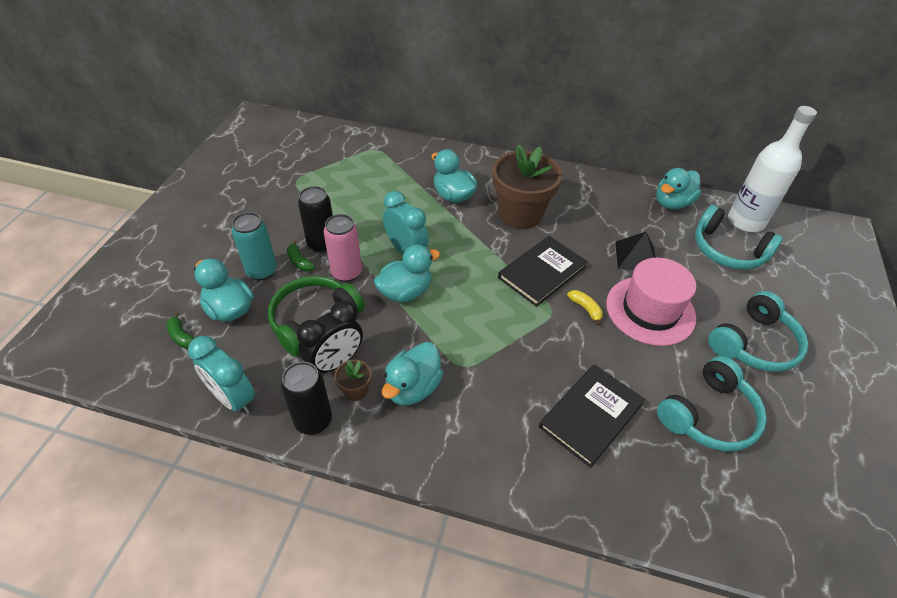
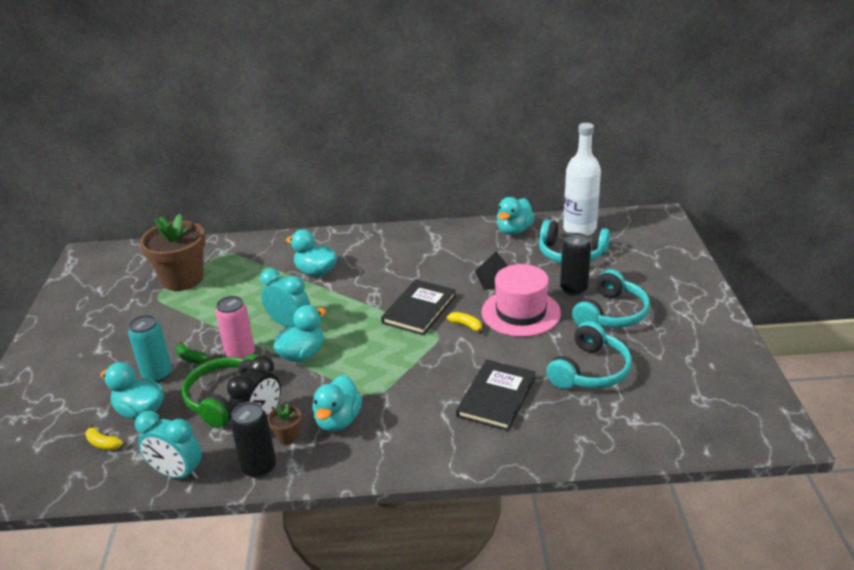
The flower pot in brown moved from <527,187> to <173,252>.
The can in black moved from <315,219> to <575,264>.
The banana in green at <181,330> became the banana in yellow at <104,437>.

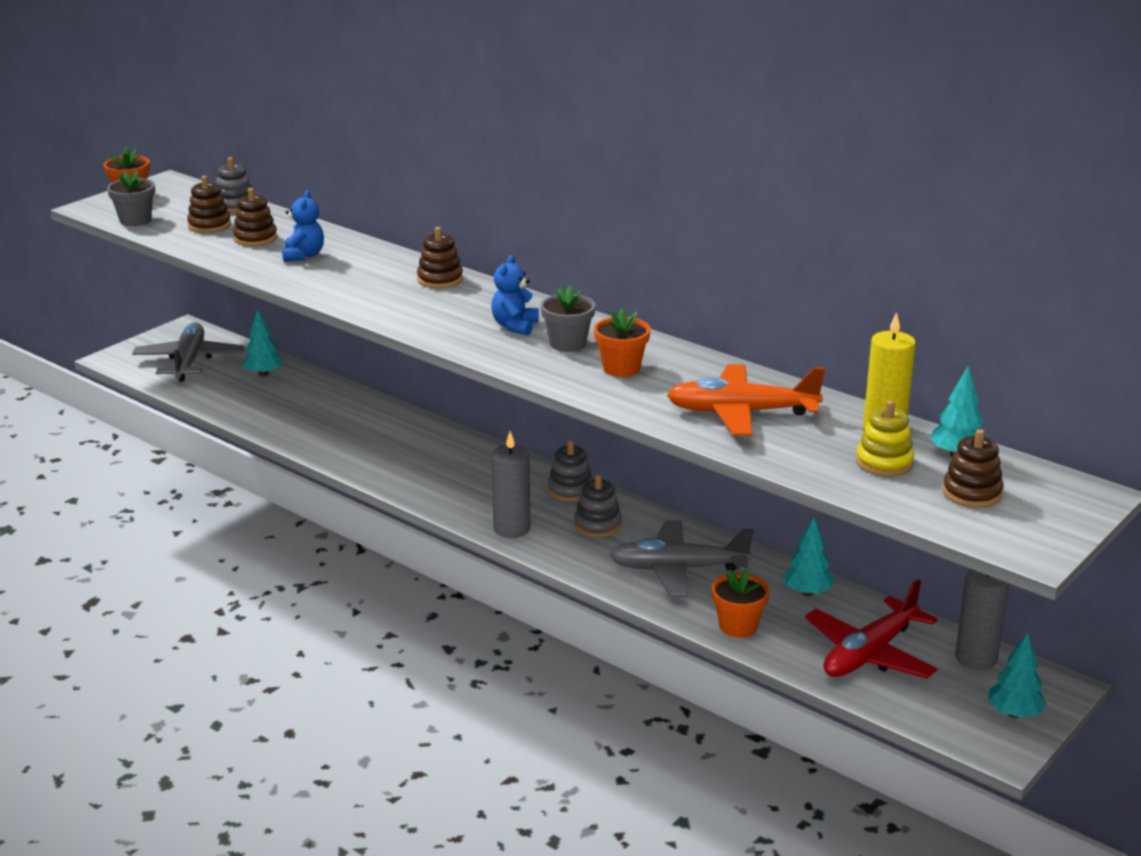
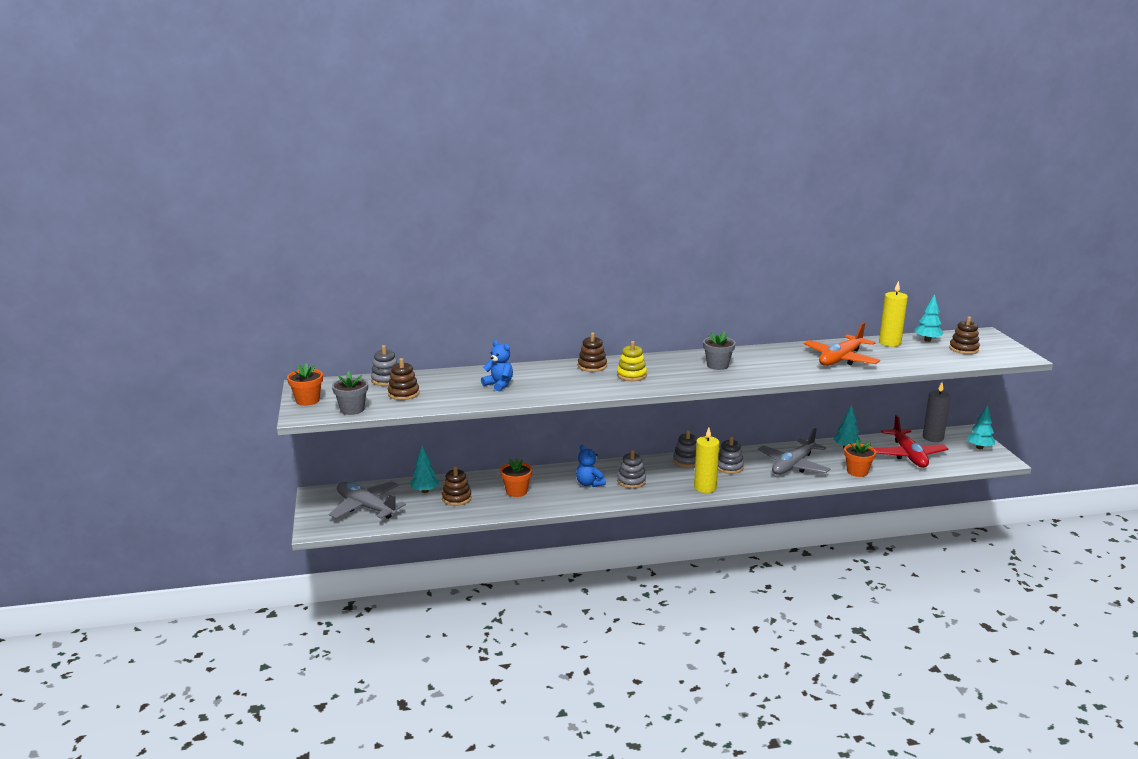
The stacking toy in brown moved from <255,217> to <457,486>.
The teddy bear in blue moved from <515,295> to <591,466>.
The flower pot in orange moved from <622,342> to <516,477>.
The stacking toy in yellow moved from <885,438> to <632,361>.
The candle in grey at <511,484> became the candle in yellow at <707,460>.
The stacking toy in grey at <631,469> appeared.

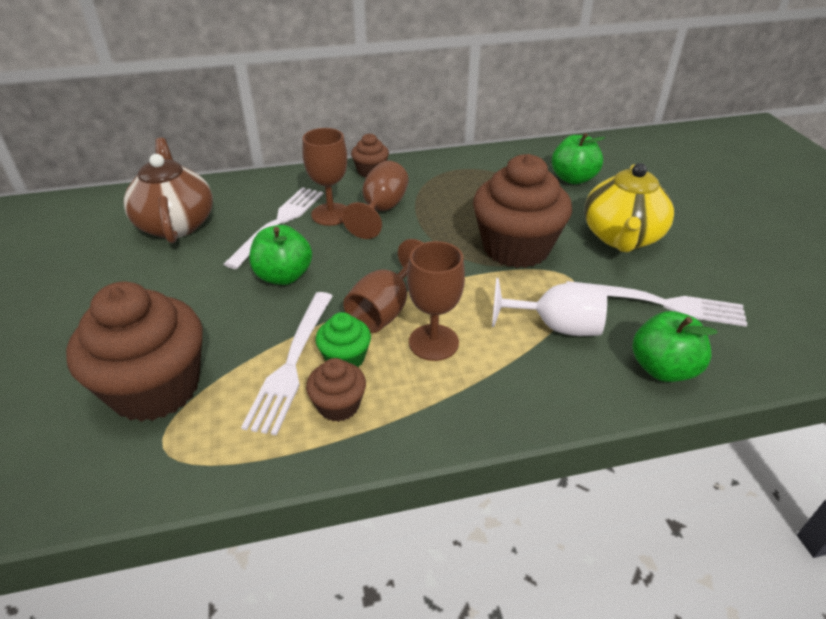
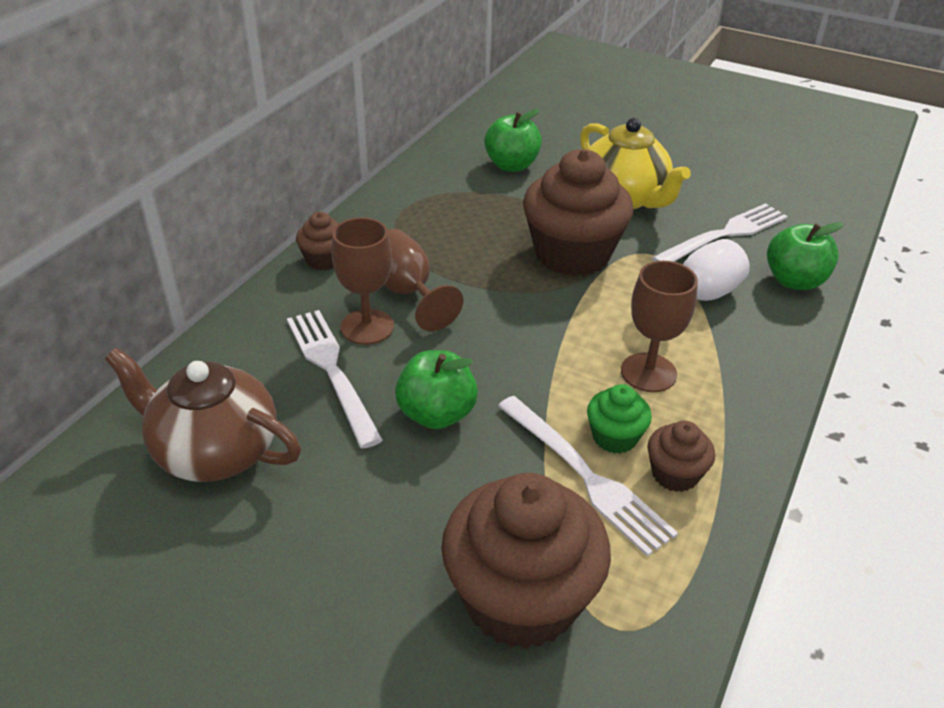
The goblet in brown at <383,286> disappeared.

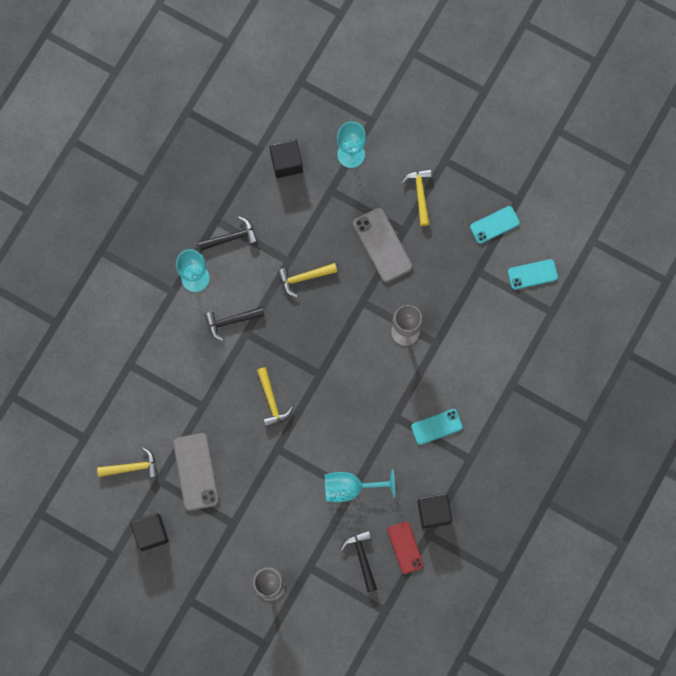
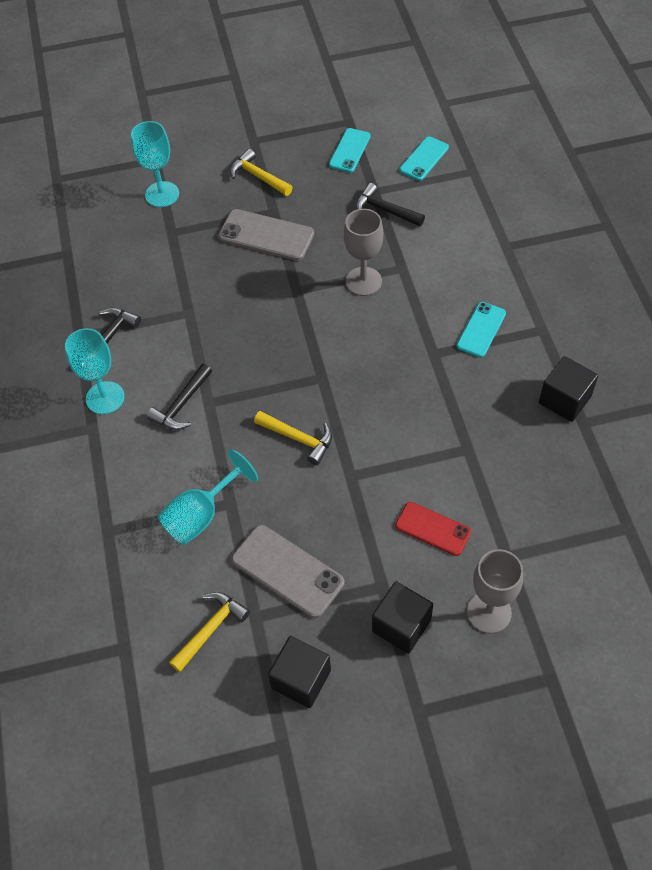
The cube in black moved from <286,158> to <402,617>.
The hammer in yellow at <307,280> disappeared.
The goblet in turquoise moved from <359,485> to <208,497>.
The phone in red moved from <406,548> to <433,529>.
The hammer in black moved from <359,561> to <390,204>.

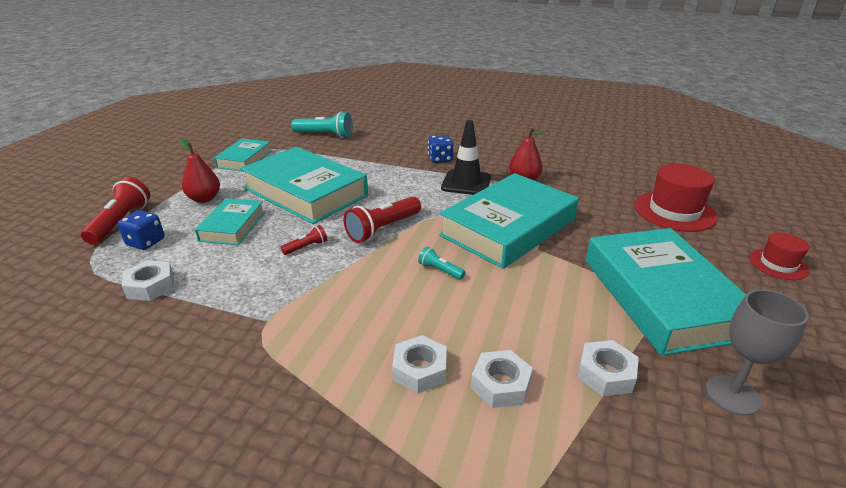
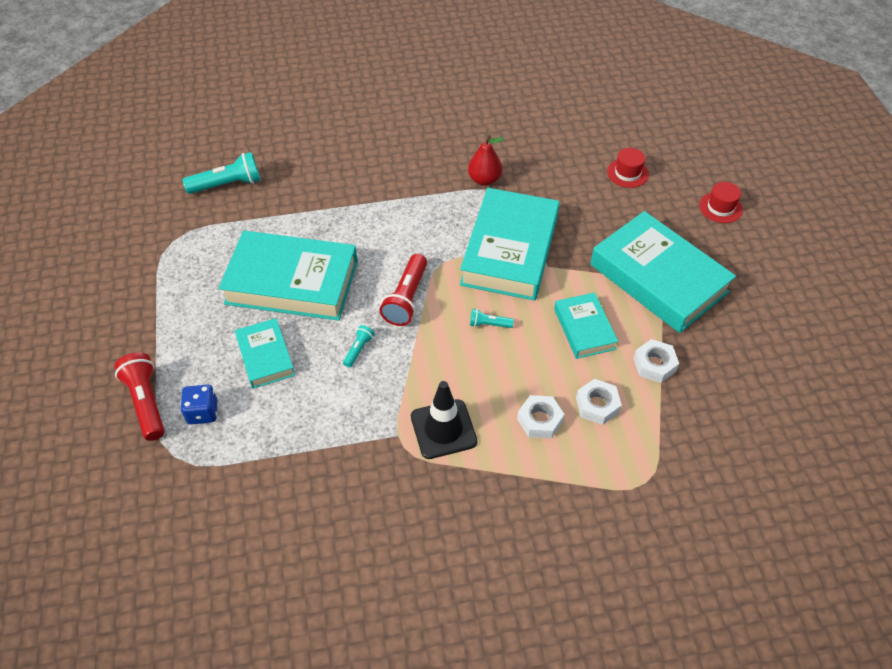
The traffic cone in black moved from <466,157> to <444,420>.
The dice in blue at <440,149> disappeared.
The pear in red at <199,170> disappeared.
The book in turquoise moved from <243,154> to <586,325>.
The hat in red at <675,198> changed to 0.58 times the size.
The flashlight in red at <304,240> became the flashlight in turquoise at <359,346>.
The nut in white at <148,280> disappeared.
The goblet in grey at <757,352> disappeared.

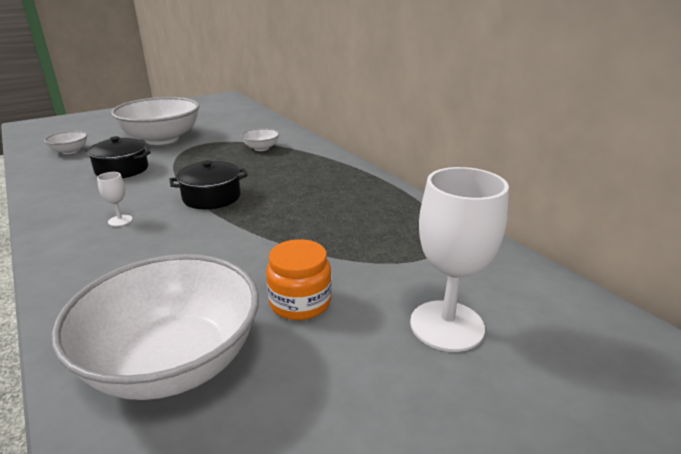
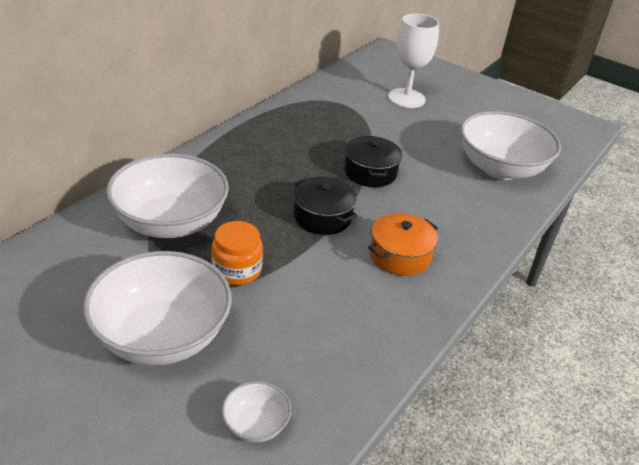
The bowl in white at <260,139> changed to 2.27 times the size.
The pot in black moved from <118,157> to <373,161>.
The goblet in white at <115,199> was replaced by the pot in orange at <403,244>.
The jar in orange moved from <299,279> to <237,253>.

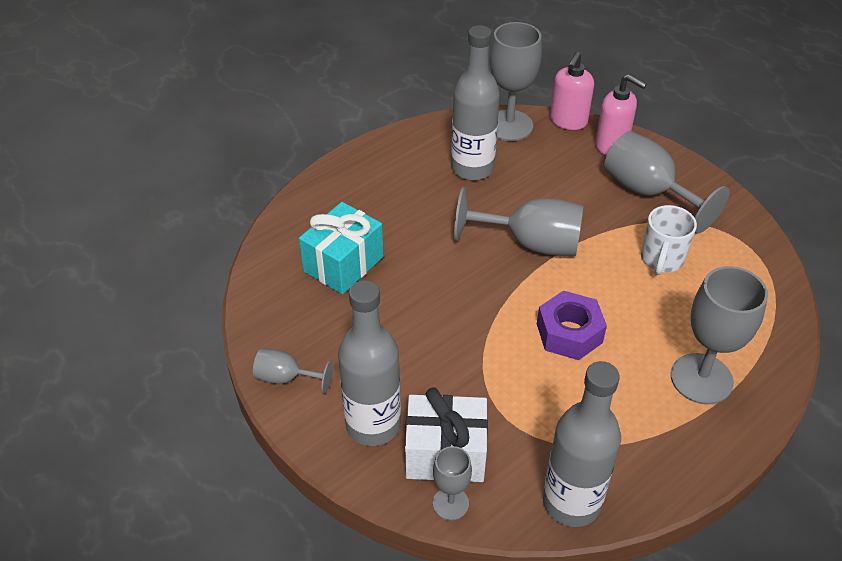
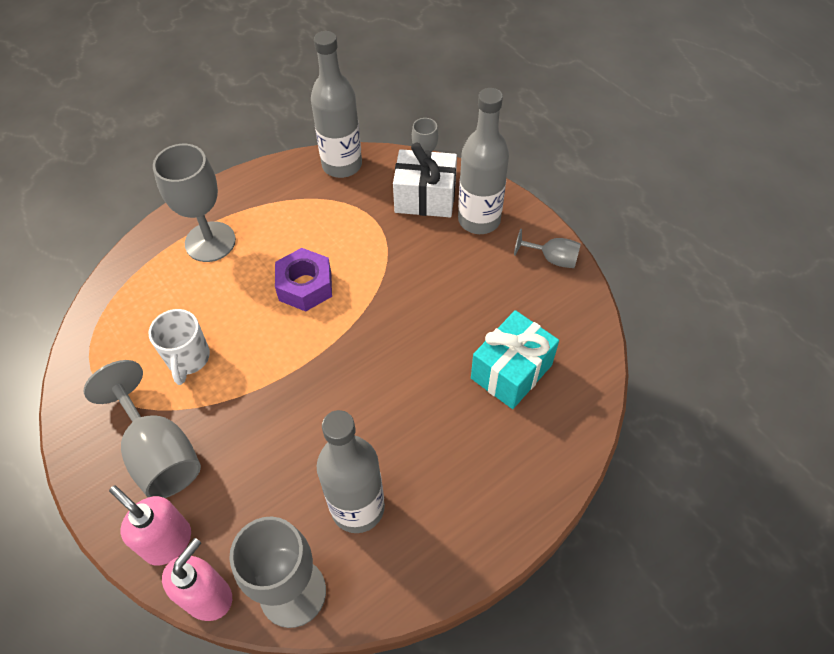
The goblet in grey at <518,221> disappeared.
The mug in white at <669,240> turned 150 degrees clockwise.

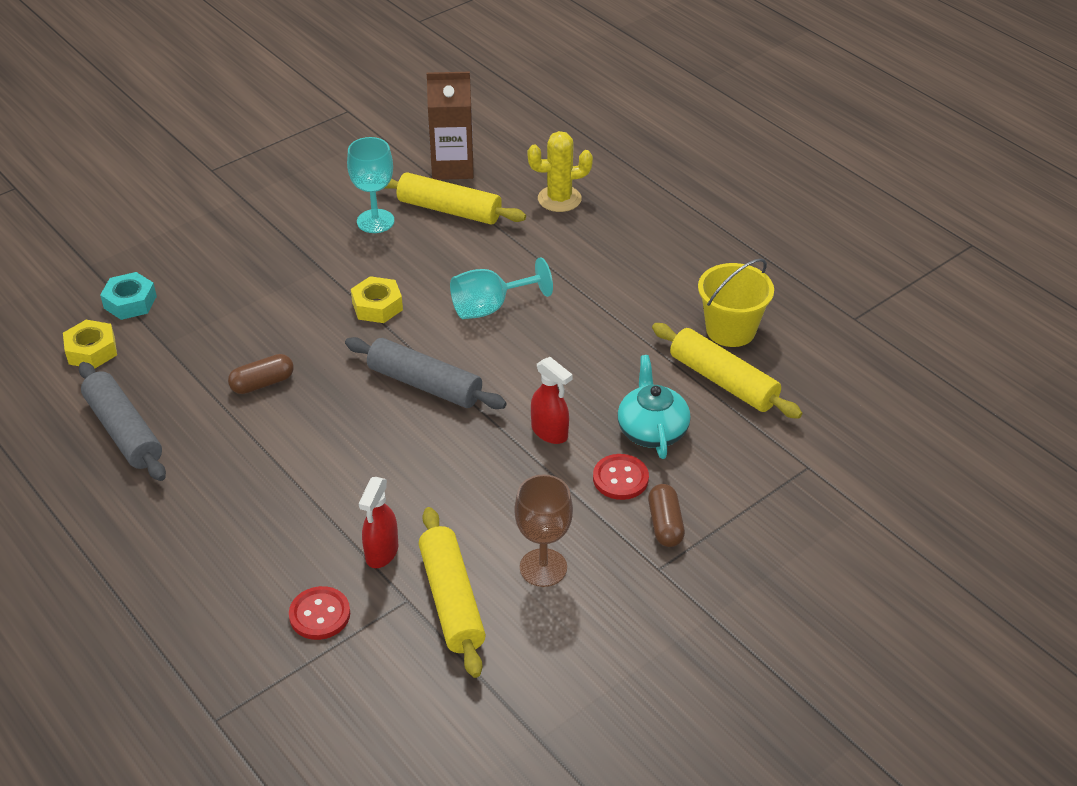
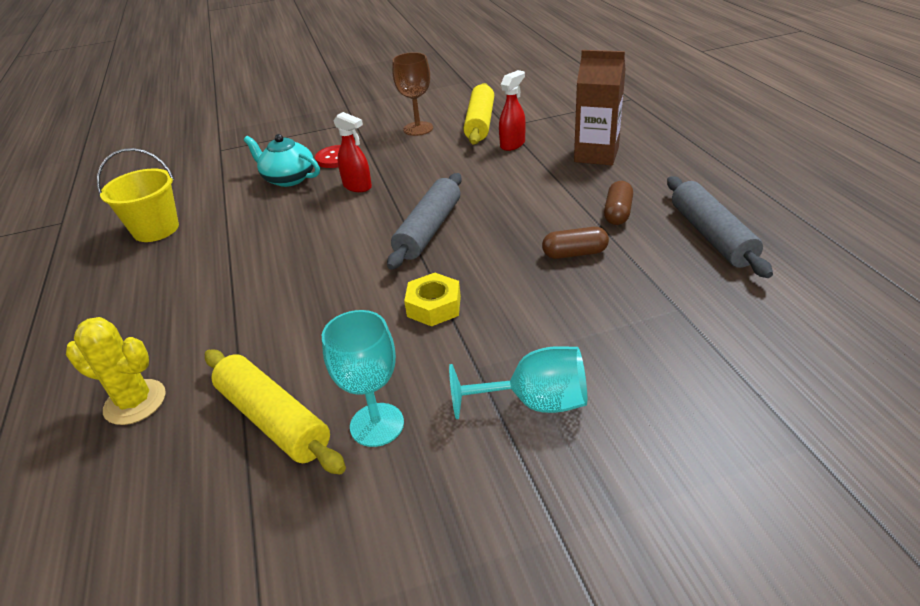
The carton in brown moved from <450,126> to <600,107>.
The goblet in turquoise moved from <501,288> to <518,382>.
The nut in turquoise at <128,296> disappeared.
The nut in yellow at <90,344> disappeared.
The rolling pin in yellow at <727,371> disappeared.
The rolling pin in grey at <426,373> turned 60 degrees clockwise.
The teapot in turquoise at <654,407> turned 105 degrees clockwise.
The spray bottle in red at <552,400> turned 150 degrees clockwise.
The capsule in brown moved from <666,515> to <618,203>.
The button in red at <319,613> disappeared.

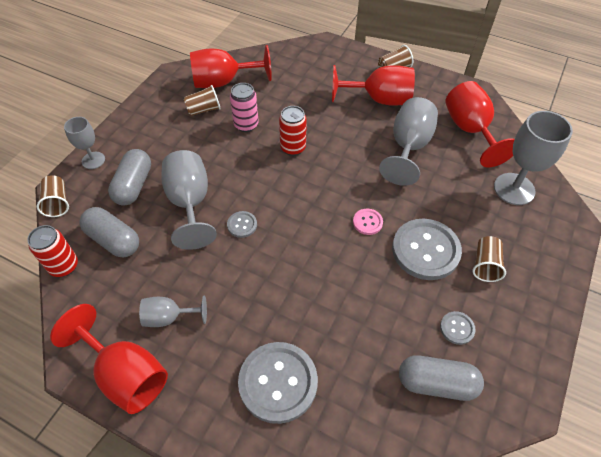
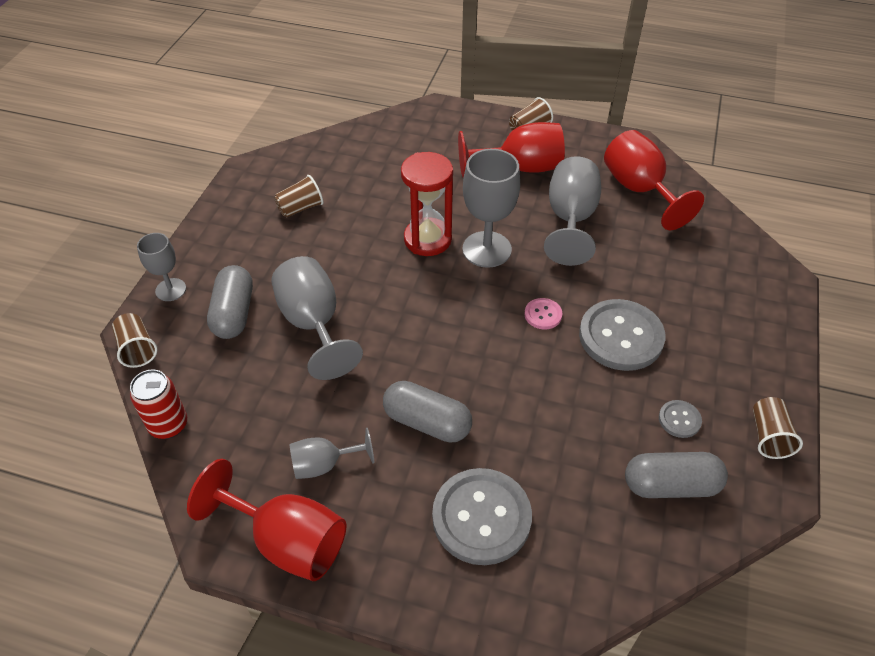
The goblet in red at <231,66> disappeared.
The can in pink at <244,107> disappeared.
The can in red at <293,131> was replaced by the hourglass in red at <427,204>.
The goblet in grey moved from <533,158> to <491,208>.
The capsule in grey moved from <109,232> to <427,412>.
The button in grey at <242,224> disappeared.
The cup in brown moved from <489,259> to <778,428>.

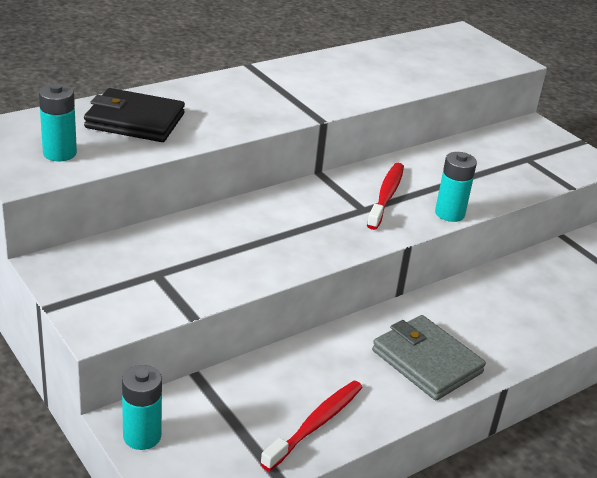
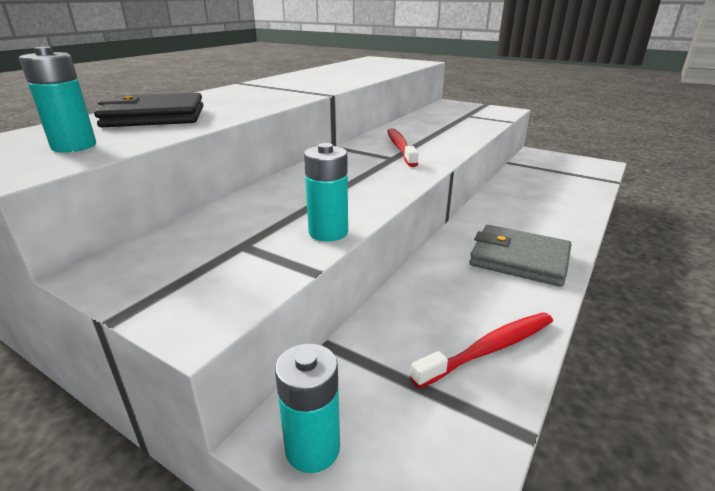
The battery in turquoise moved from <456,187> to <326,192>.
The toothbrush in red at <311,426> turned 45 degrees clockwise.

